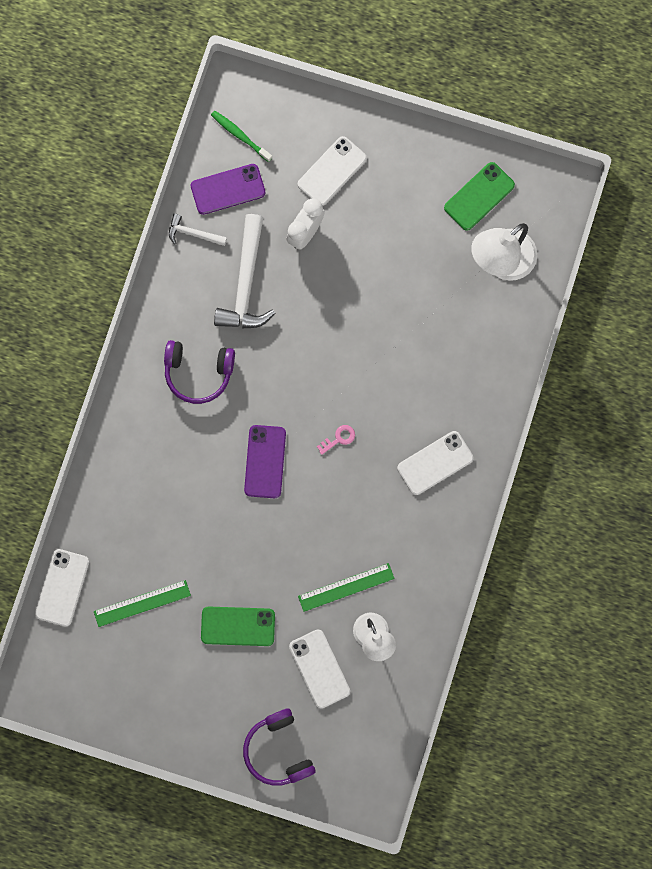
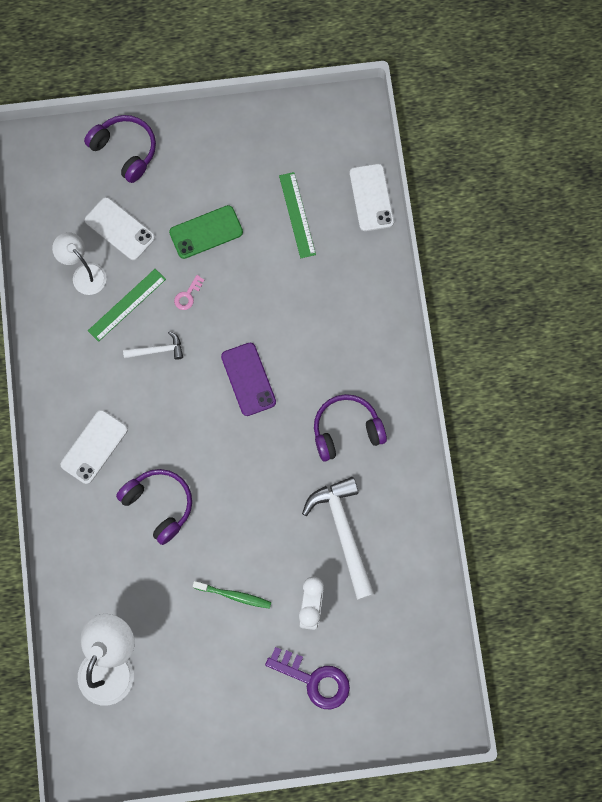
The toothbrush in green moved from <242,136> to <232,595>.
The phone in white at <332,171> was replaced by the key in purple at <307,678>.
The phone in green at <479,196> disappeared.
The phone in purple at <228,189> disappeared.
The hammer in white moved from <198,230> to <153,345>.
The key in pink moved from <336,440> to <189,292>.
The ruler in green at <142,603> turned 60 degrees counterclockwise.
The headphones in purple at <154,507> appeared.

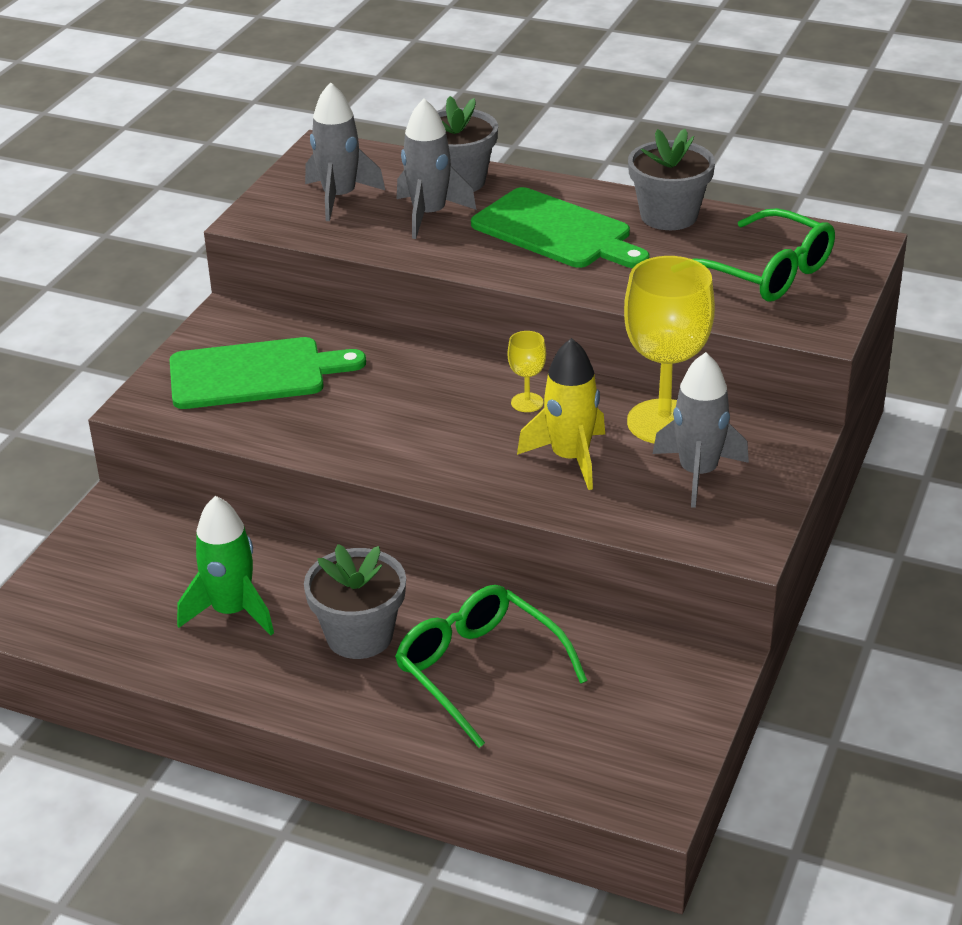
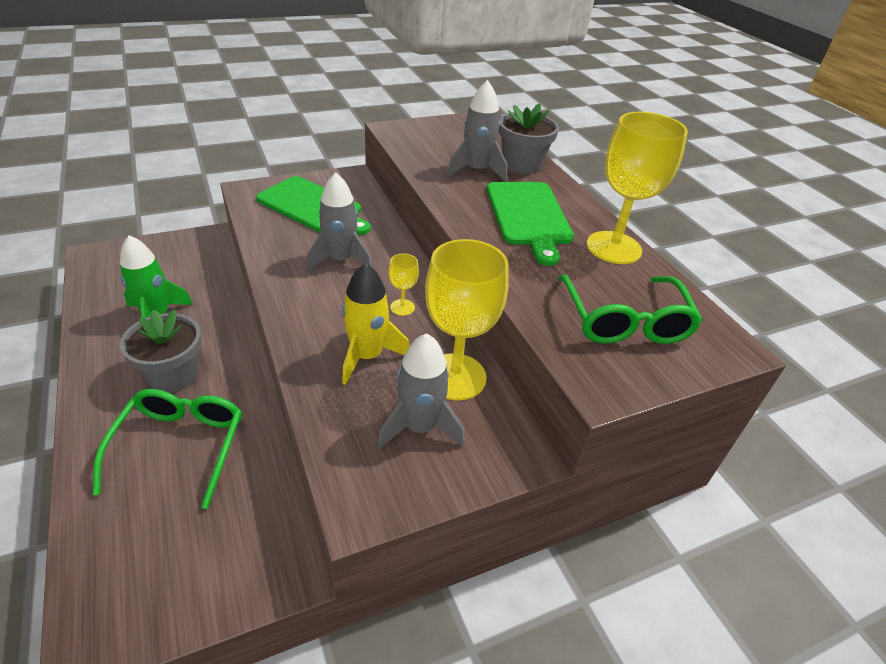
The rocket in grey moved from <345,151> to <339,221>.
The flower pot in grey at <671,179> was replaced by the goblet in yellow at <637,188>.

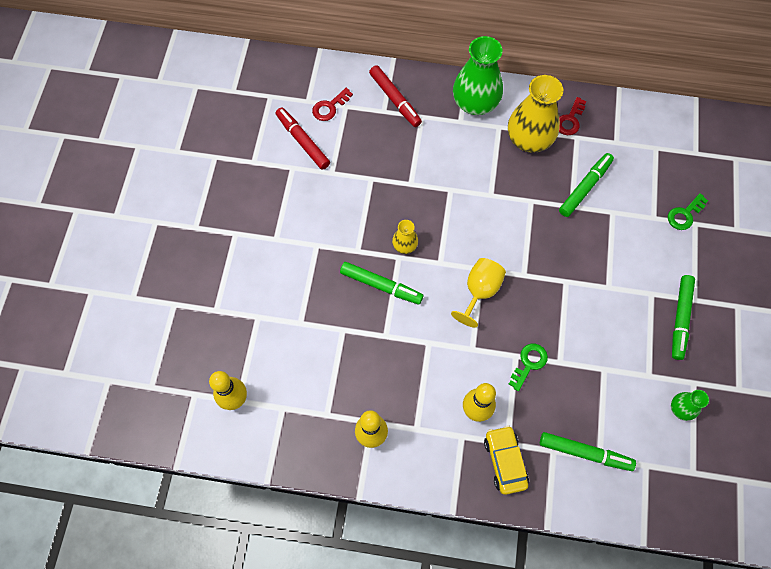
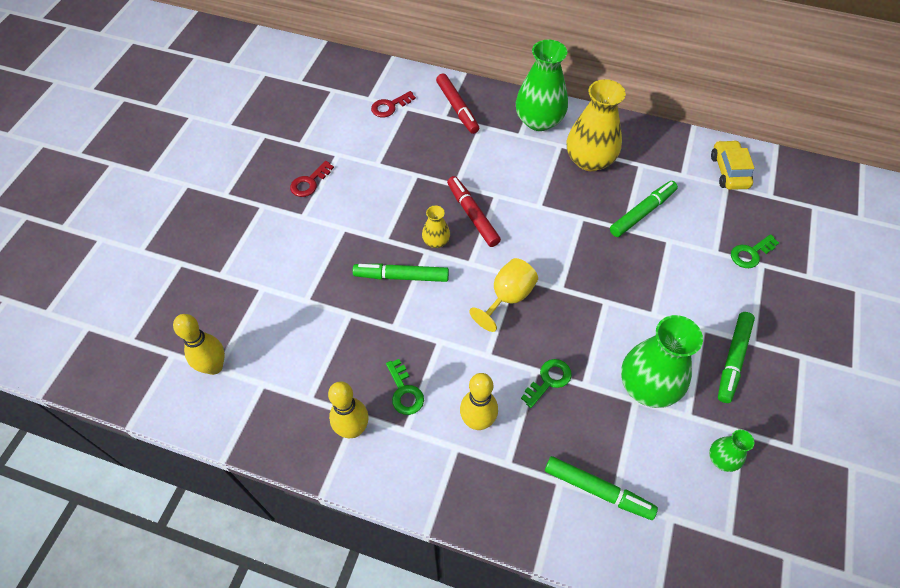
The key in red moved from <572,116> to <312,179>.
The marker in red moved from <303,138> to <474,211>.
The marker in green at <381,283> turned 150 degrees clockwise.
The car in yellow moved from <506,460> to <732,165>.
The vase in green at <662,361> appeared.
The key in green at <405,387> appeared.

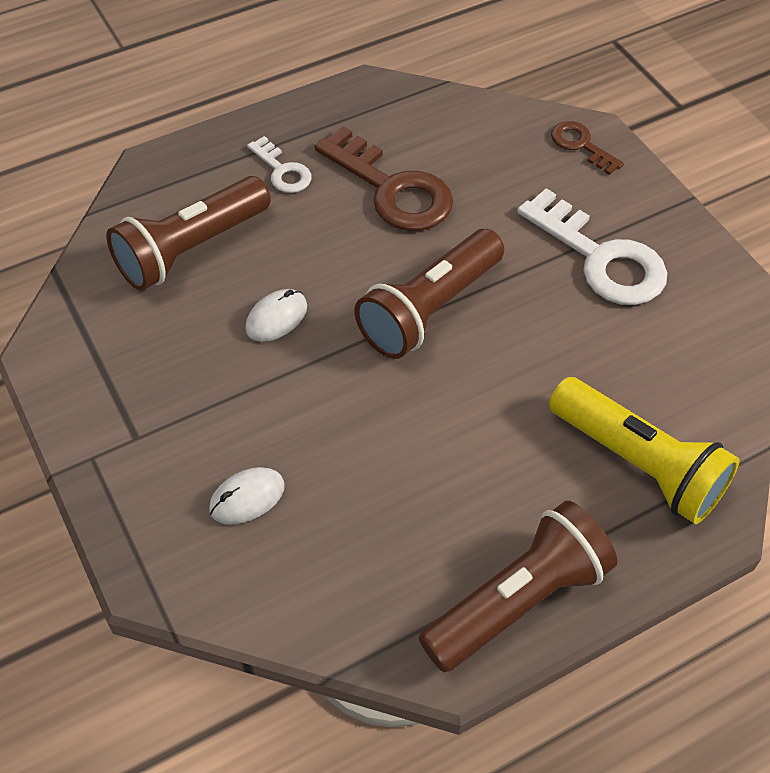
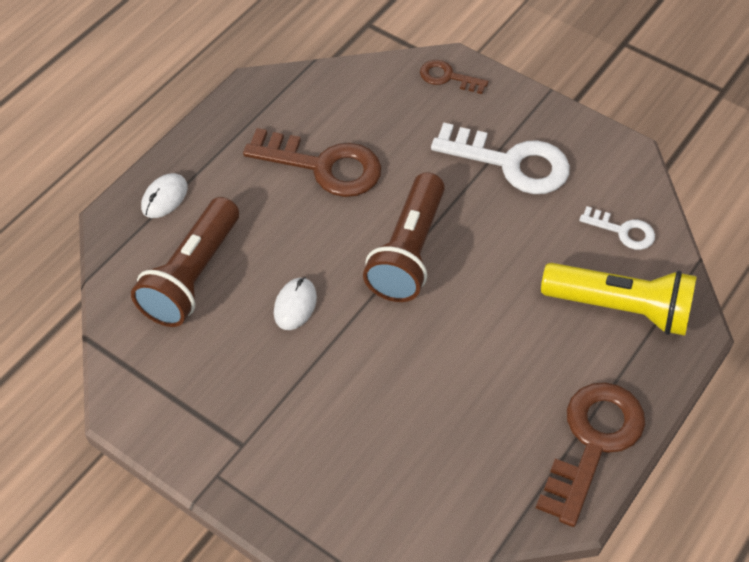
The key in white moved from <279,164> to <617,228>.
The mouse in white moved from <247,496> to <164,195>.
The flashlight in brown at <518,586> was replaced by the key in brown at <590,454>.

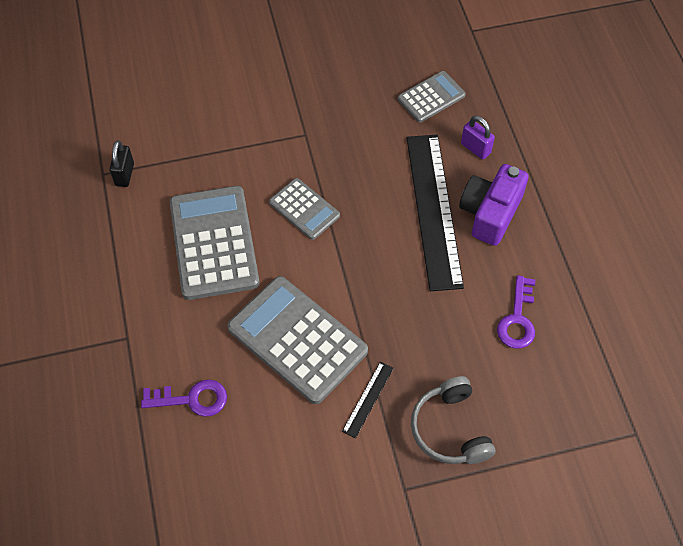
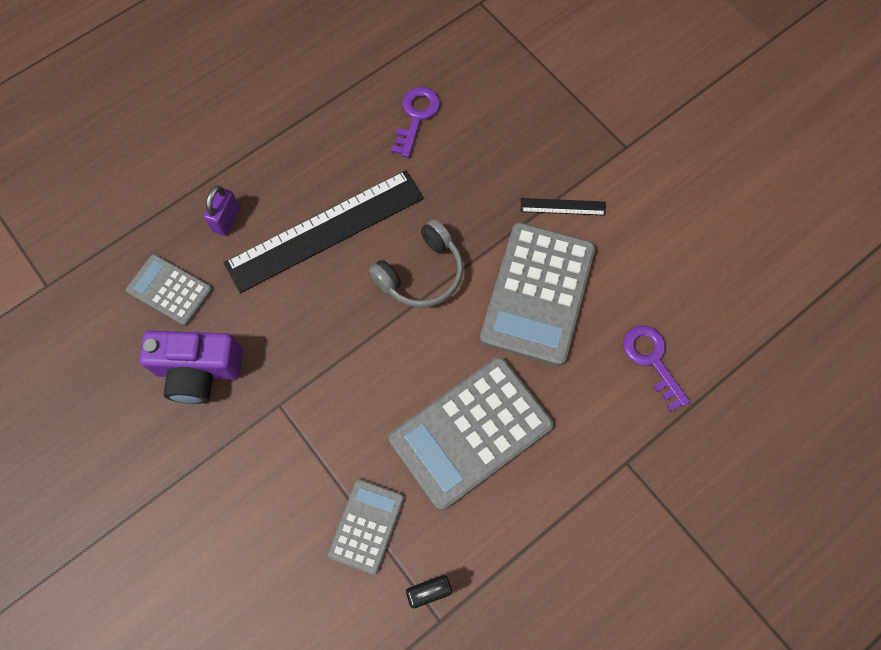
The camera in purple moved from <494,205> to <191,367>.
The calculator in grey moved from <304,209> to <366,526>.
The key in purple at <516,311> turned 60 degrees counterclockwise.
The headphones in grey moved from <453,420> to <416,263>.

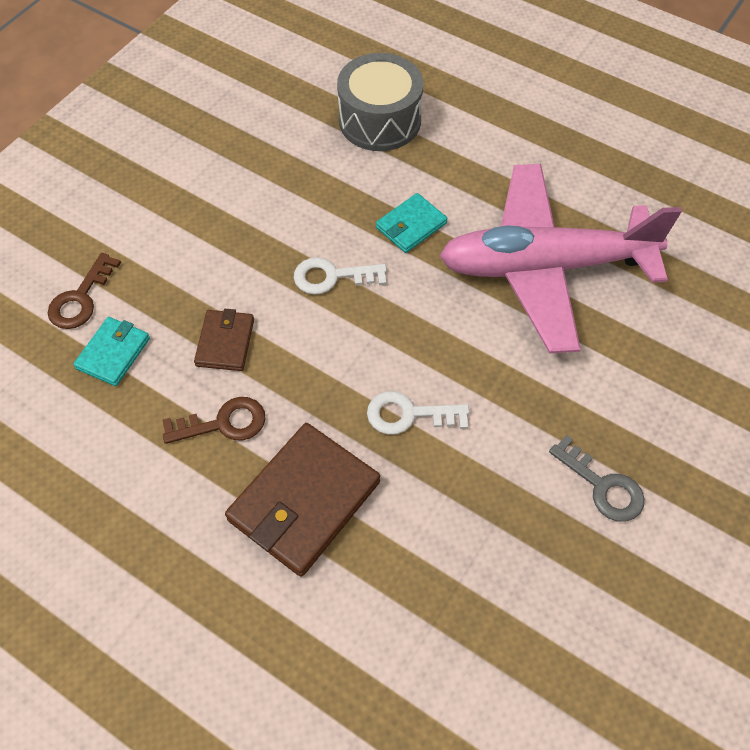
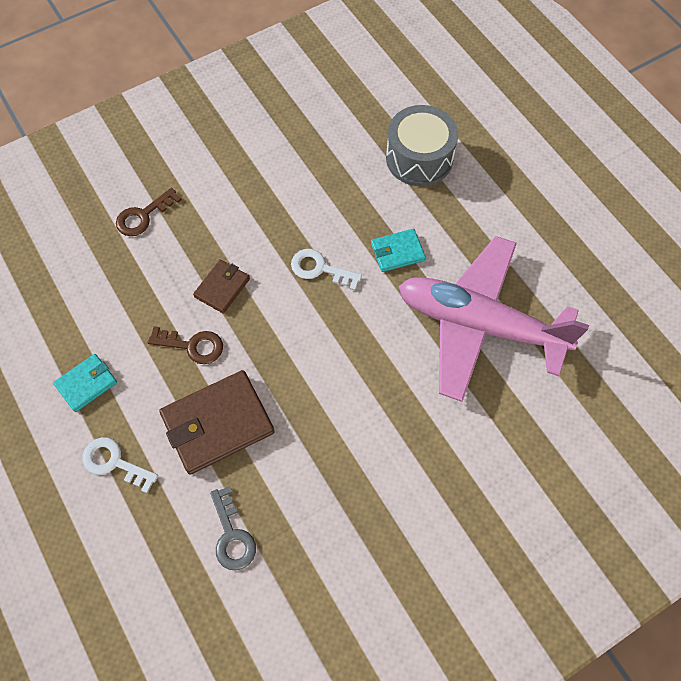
The wallet in turquoise moved from <111,351> to <85,383>.
The key in white moved from <418,413> to <120,465>.
The key in grey moved from <596,478> to <233,528>.

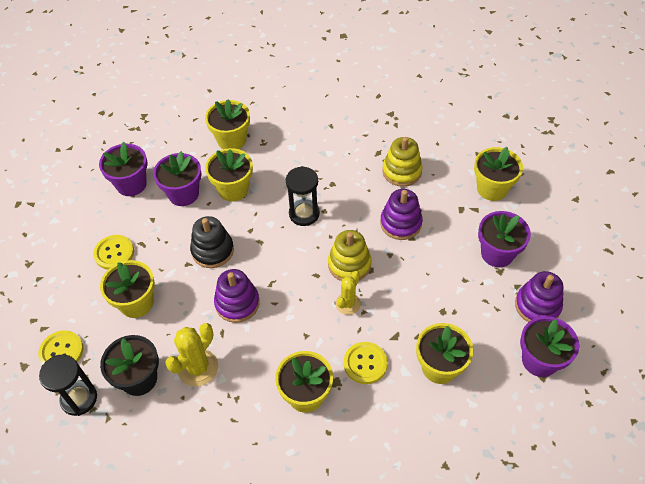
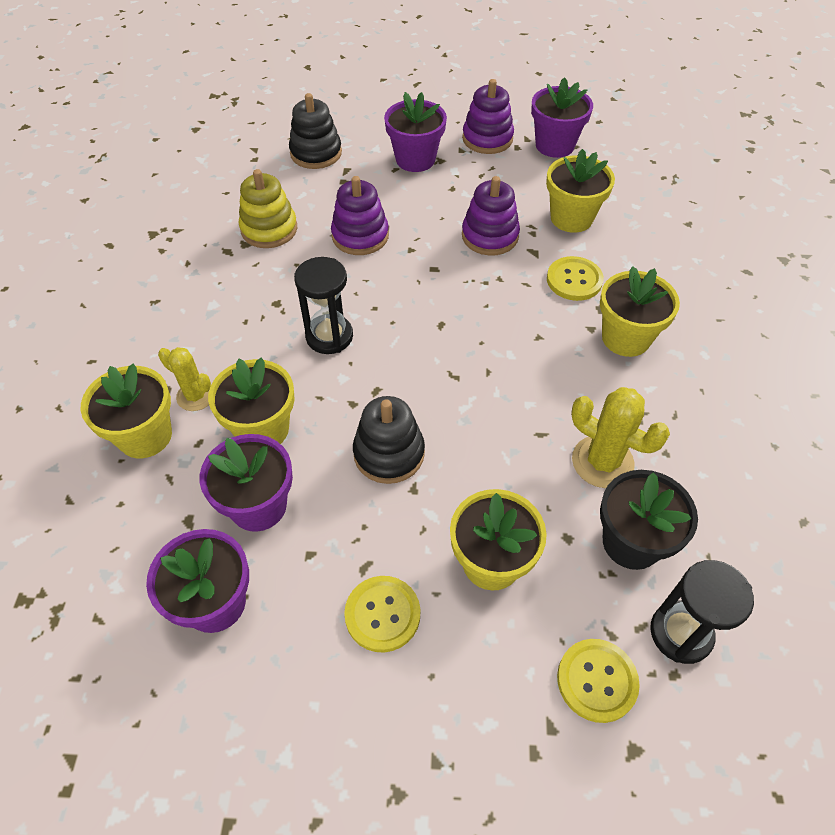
The flower pot in yellow at <498,174> was replaced by the stacking toy in black at <315,131>.
The stacking toy in yellow at <349,255> disappeared.
The stacking toy in purple moved from <237,296> to <491,216>.
The cactus in yellow moved from <348,293> to <184,379>.

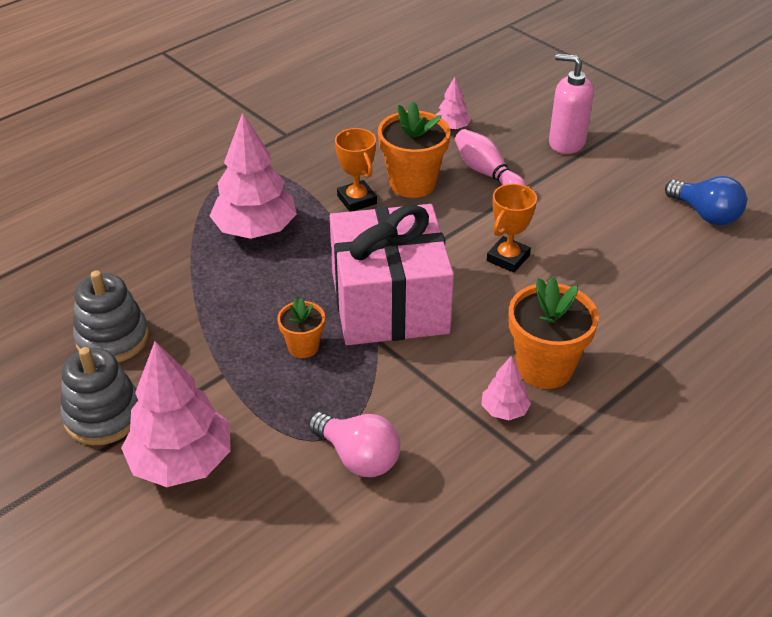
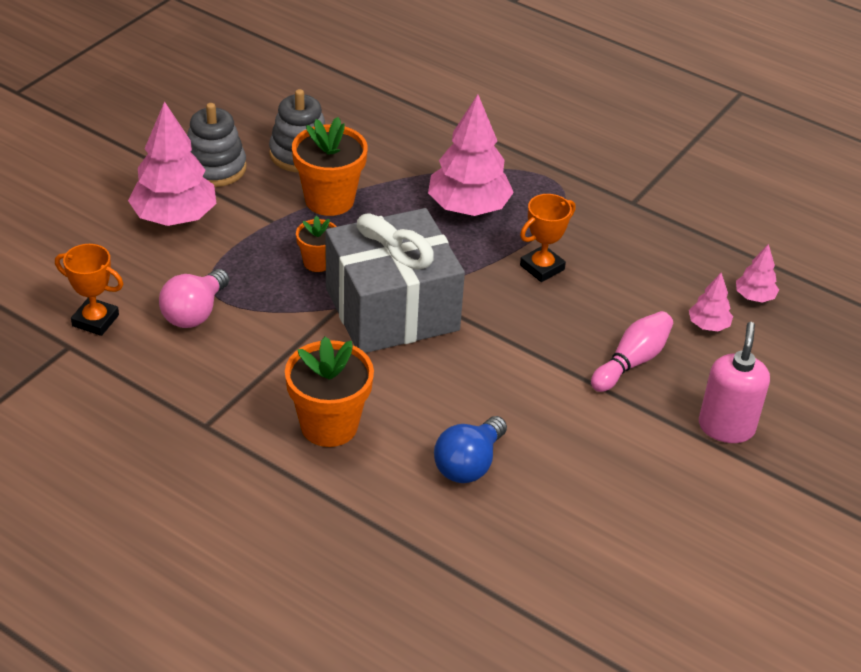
The flower pot in orange moved from <414,149> to <330,166>.
The light bulb in blue moved from <706,201> to <470,449>.
The trophy in orange moved from <512,228> to <89,290>.
The gift in pink at <392,274> became the gift in grey at <395,280>.
The tree in pink moved from <506,387> to <757,273>.

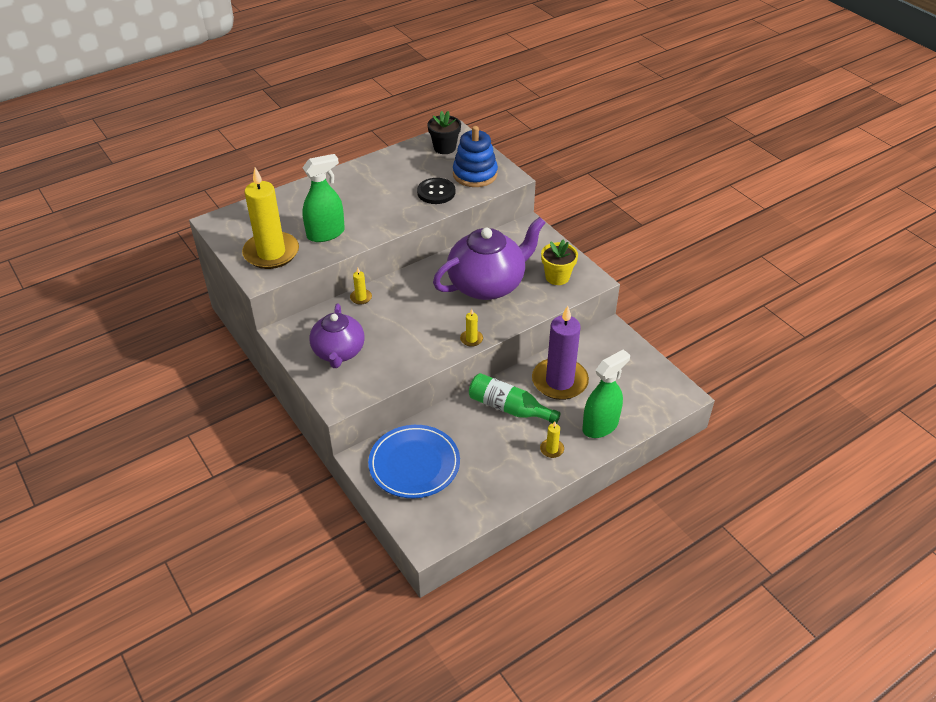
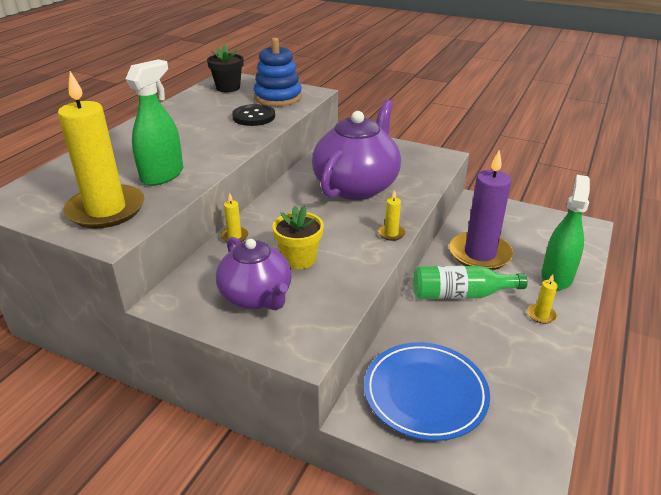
The flower pot in yellow moved from <559,262> to <298,237>.

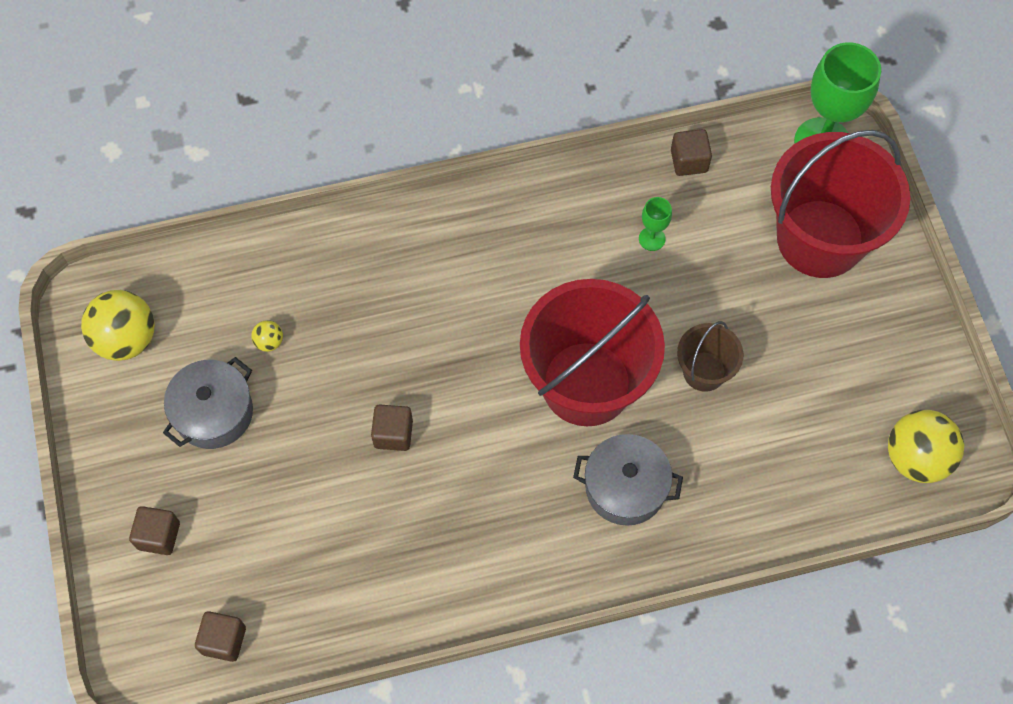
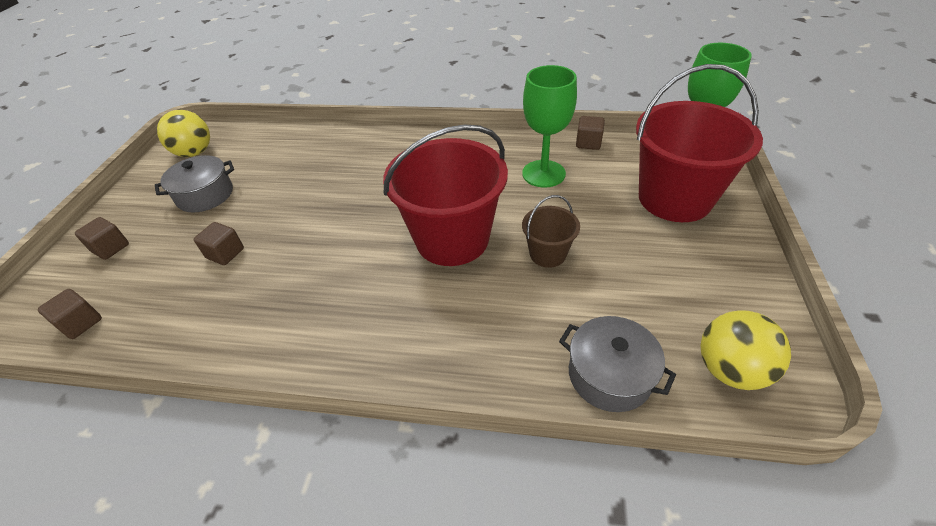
The goblet in green at <655,224> changed to 2.16 times the size.
The ball in yellow at <267,336> disappeared.
The cube in brown moved from <392,427> to <219,243>.
The pot in grey moved from <628,480> to <617,364>.

